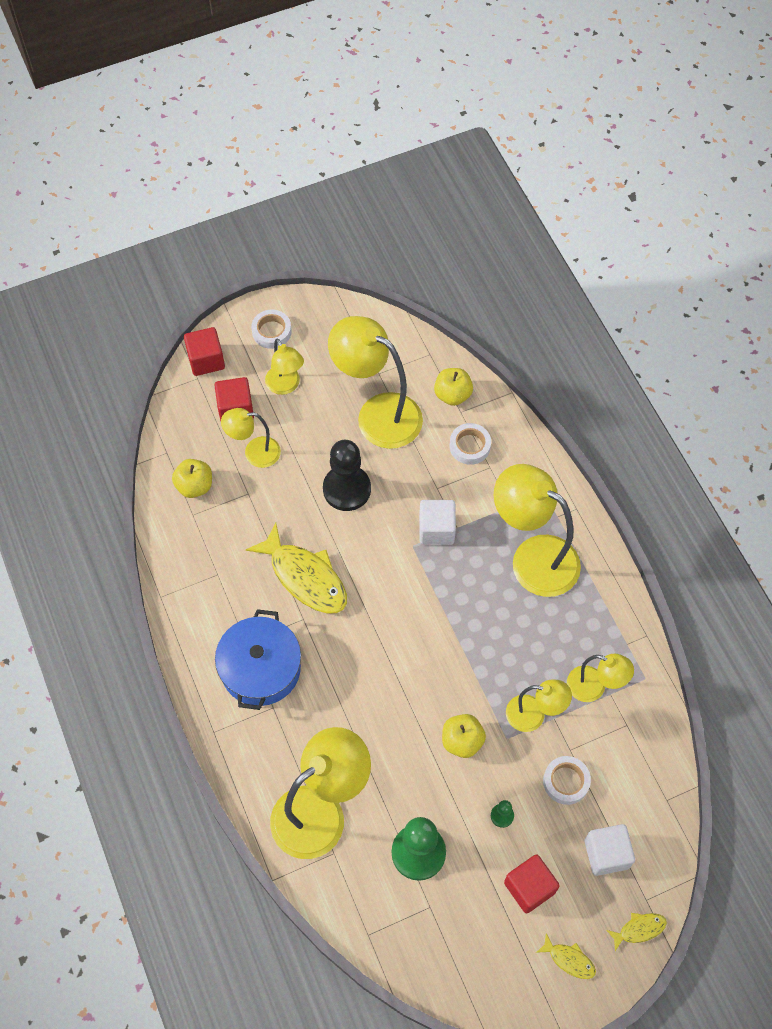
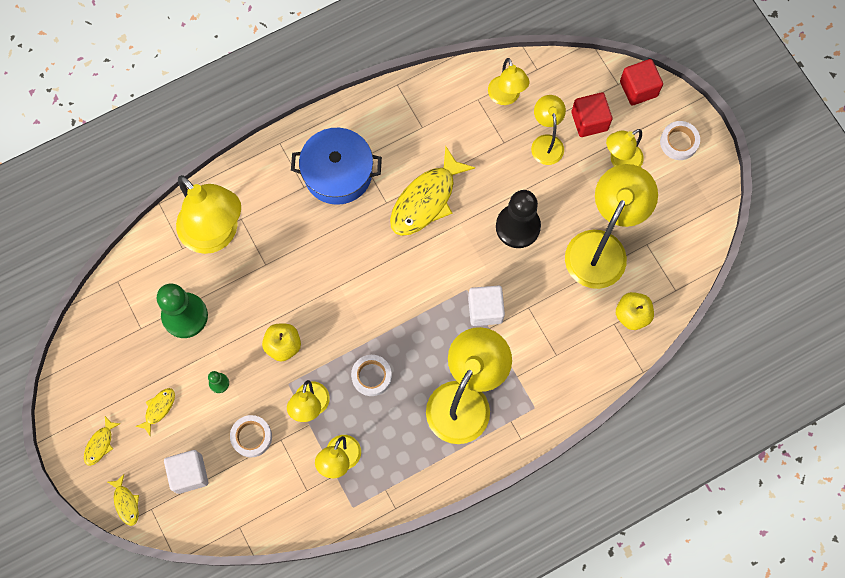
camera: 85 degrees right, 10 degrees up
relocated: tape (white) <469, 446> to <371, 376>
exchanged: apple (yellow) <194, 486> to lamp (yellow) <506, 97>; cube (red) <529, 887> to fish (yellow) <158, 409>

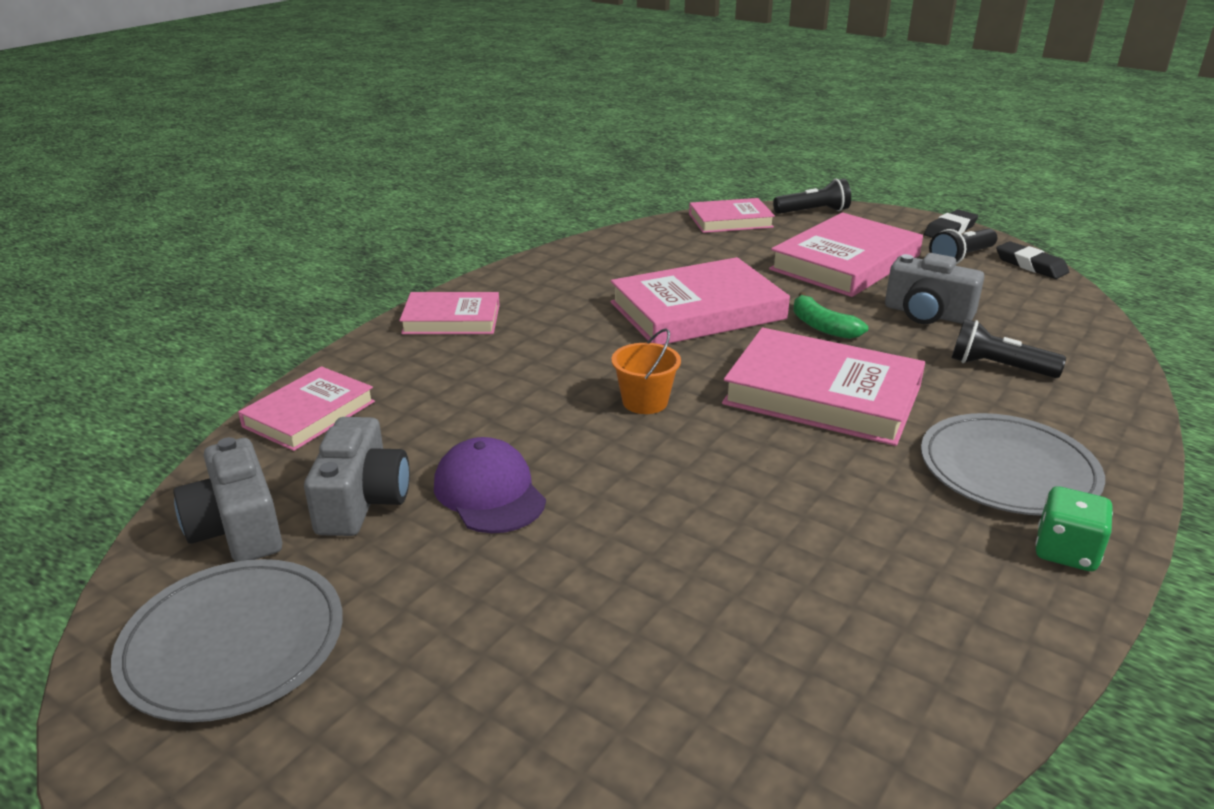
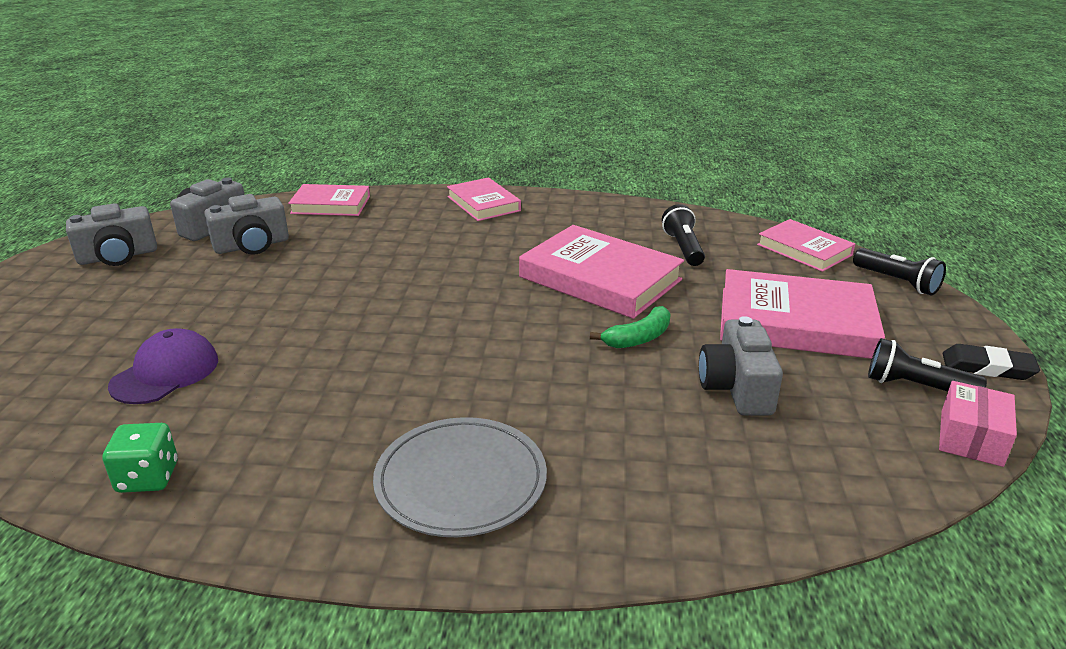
camera: 60 degrees right, 0 degrees up
missing: book (pink) <822, 395>; bucket (orange) <645, 402>
relocated: flashlight (black) <998, 367> to <683, 248>; cap (purple) <489, 492> to <165, 373>; dice (green) <1066, 552> to <148, 477>
exchanged: eraser (black) <1030, 265> to box (pink) <971, 438>; plate (grey) <233, 643> to camera (grey) <118, 256>
spun: banana (green) <822, 327> = <638, 338> 150 degrees counterclockwise

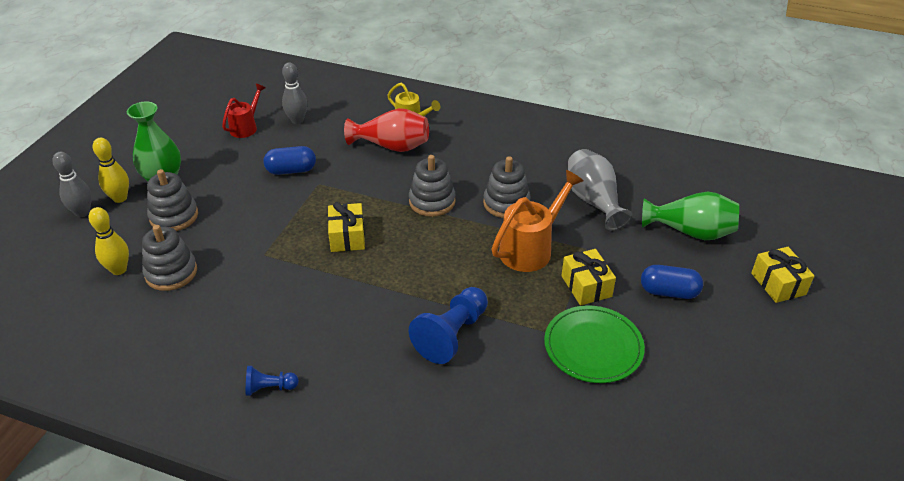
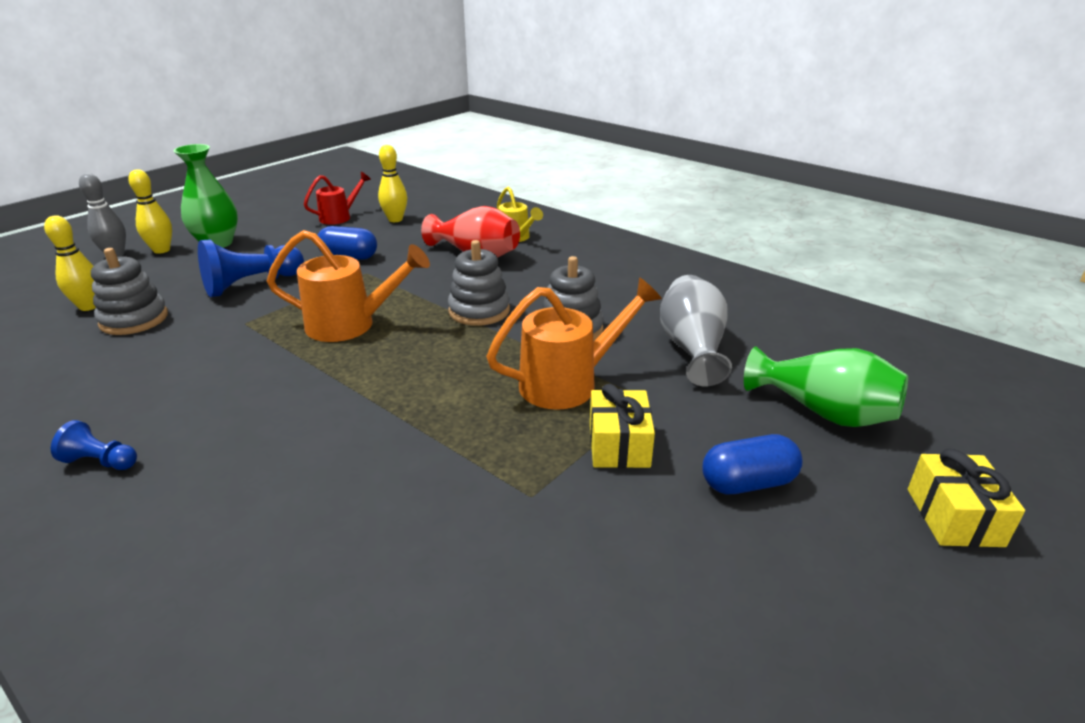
camera: 20 degrees right, 10 degrees down
missing: stacking toy (grey) <174, 216>; plate (green) <593, 346>
relocated: pawn (blue) <452, 335> to <252, 284>
exchanged: gift (yellow) <347, 237> to watering can (orange) <350, 325>
colour: bowling pin (grey) <297, 120> to bowling pin (yellow) <395, 219>
spun: capsule (blue) <669, 292> = <748, 483> 45 degrees counterclockwise

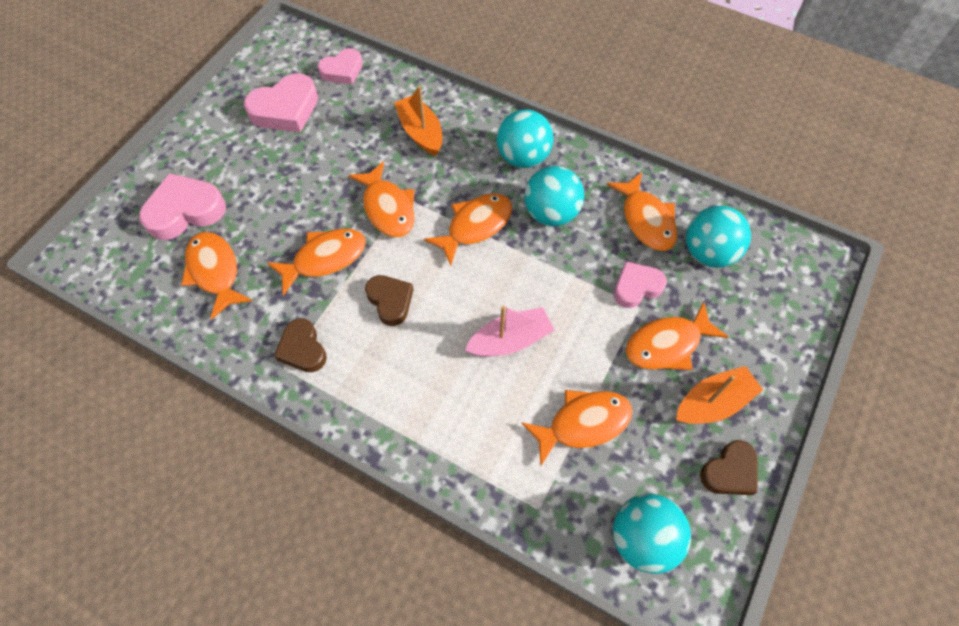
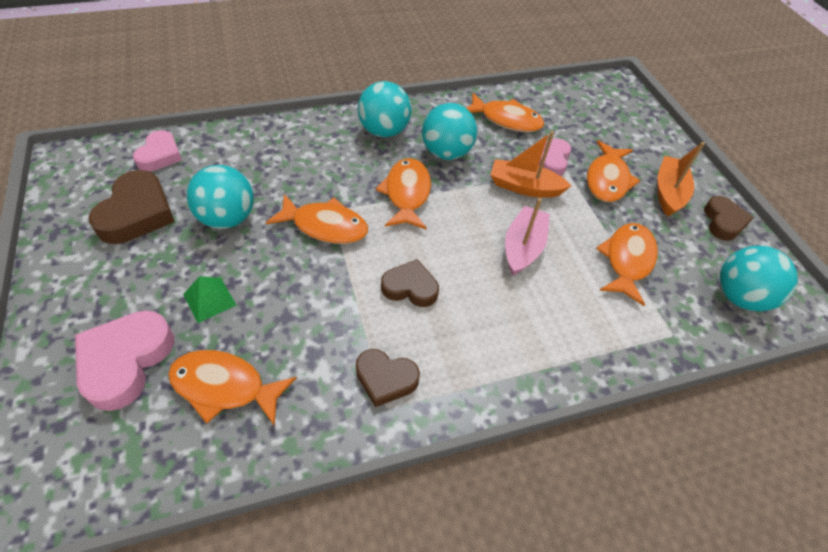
camera: 50 degrees left, 10 degrees down
missing: fish (orange) <325, 259>
appeared: pyramid (green) <209, 299>
relocated: boat (orange) <421, 132> to <524, 187>; ball (turquoise) <708, 252> to <227, 218>
colour: heart (pink) <285, 109> to heart (brown) <137, 213>

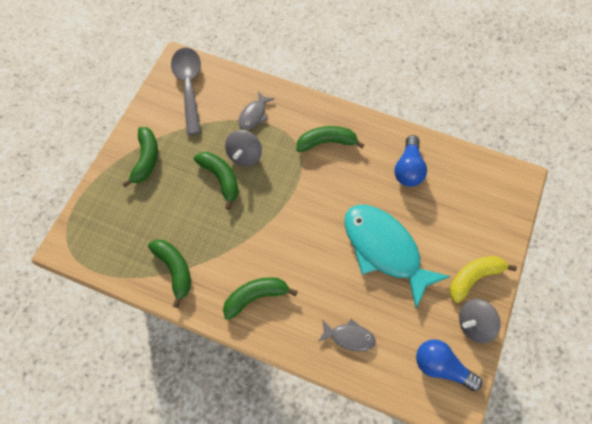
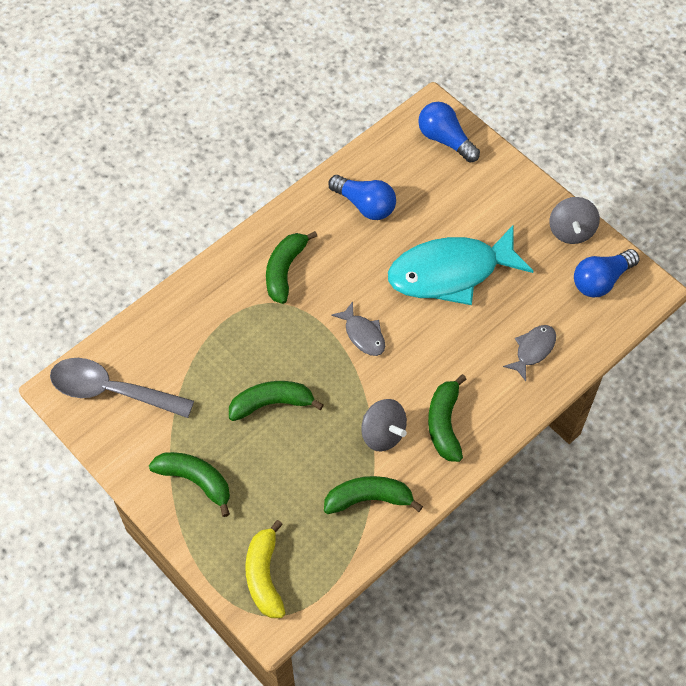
camera: 65 degrees left, 5 degrees down
appeared: light bulb (blue) <445, 140>
relocated: fish (grey) <254, 115> to <363, 335>; spinning top (grey) <244, 156> to <383, 434>; banana (yellow) <473, 277> to <264, 576>

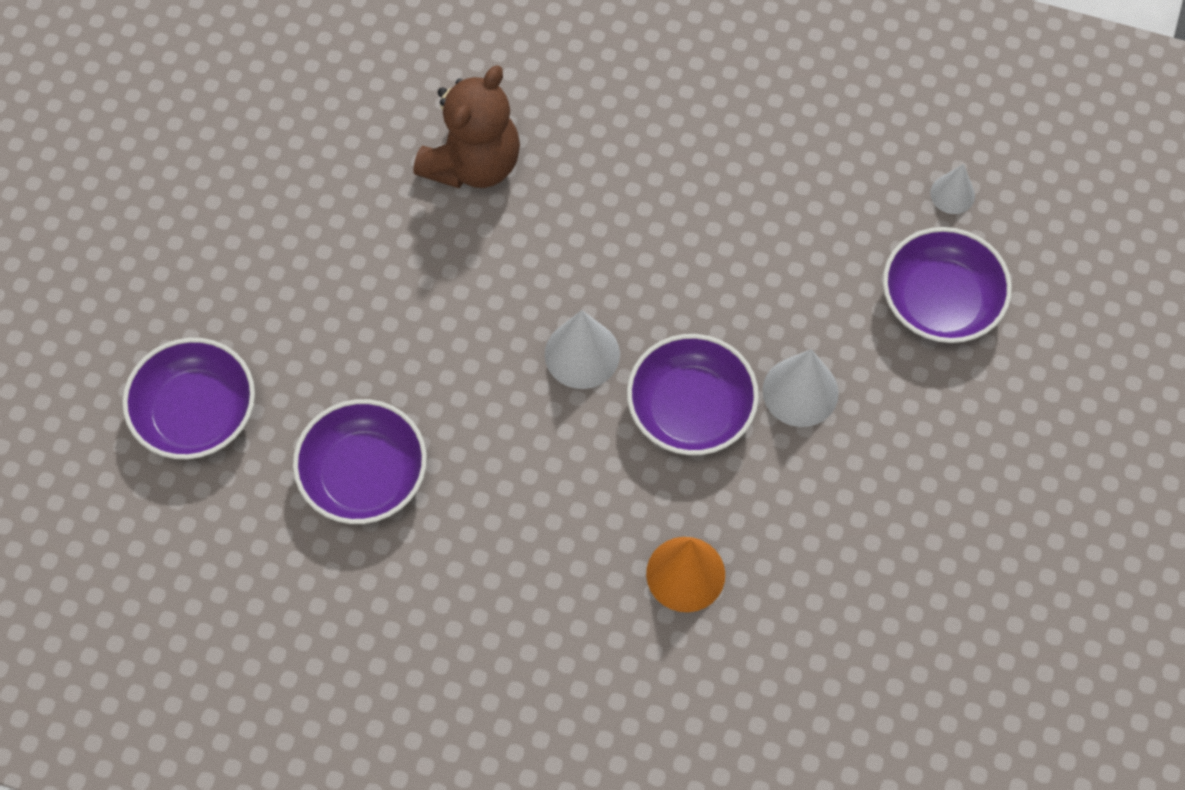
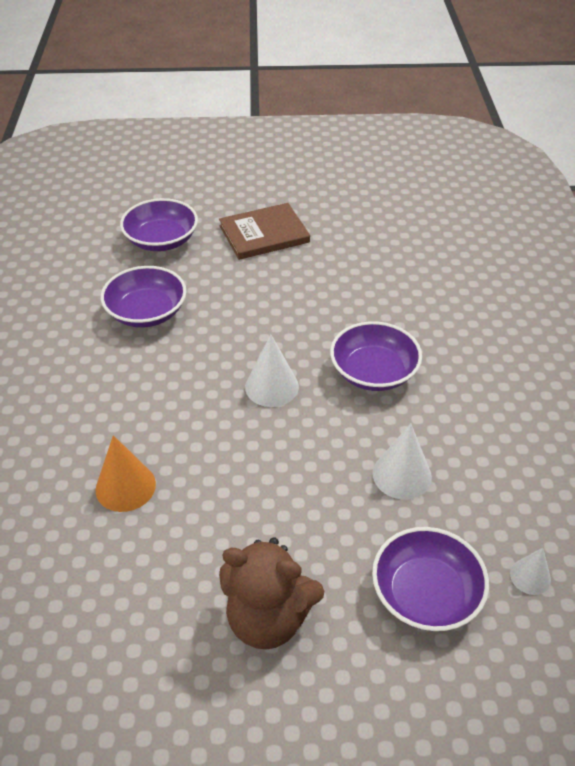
camera: 70 degrees right, 20 degrees down
appeared: book (brown) <264, 234>
relocated: teddy bear (brown) <473, 163> to <268, 619>; bowl (purple) <690, 409> to <373, 372>; cone (white) <800, 391> to <402, 475>

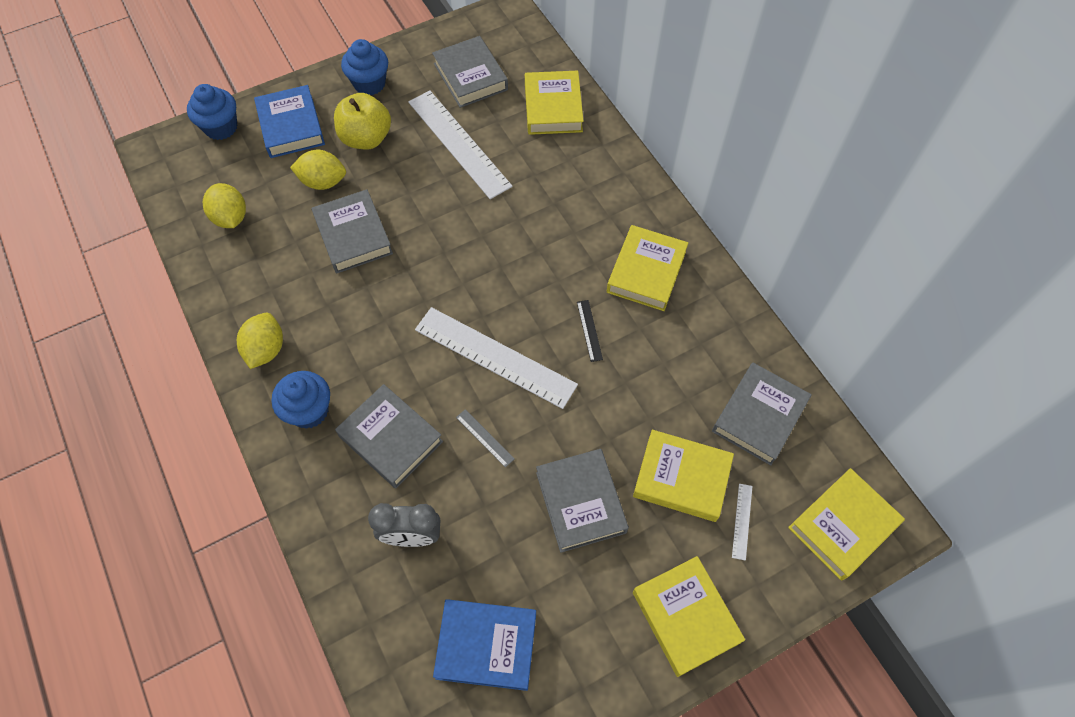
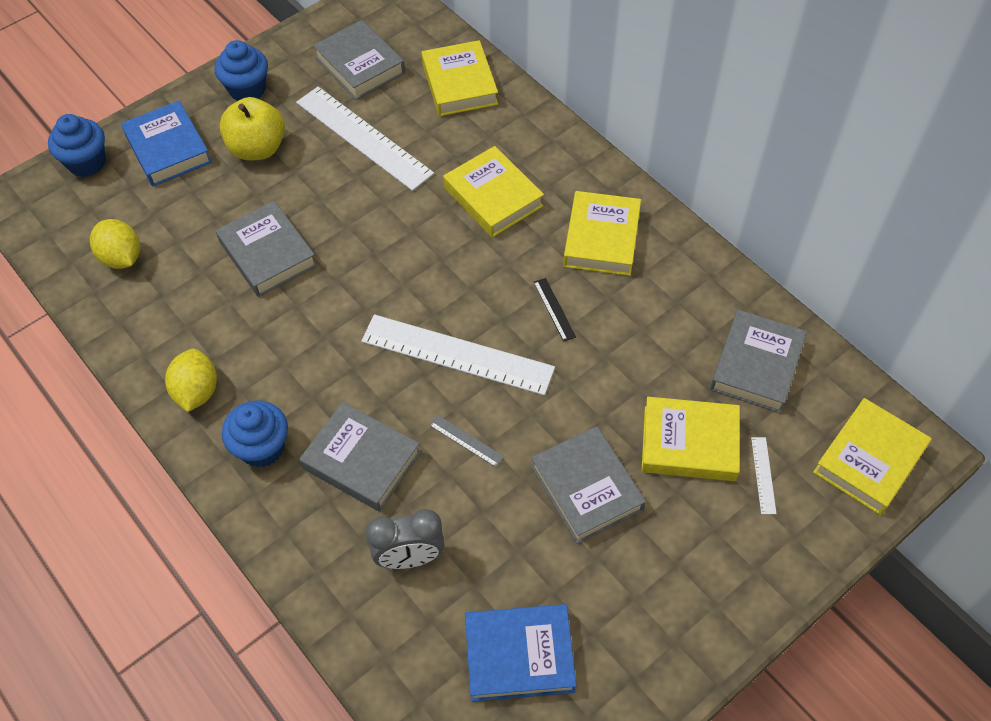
camera: 10 degrees left, 5 degrees down
missing: lemon (yellow) <323, 182>
relocated: book (yellow) <685, 617> to <493, 197>

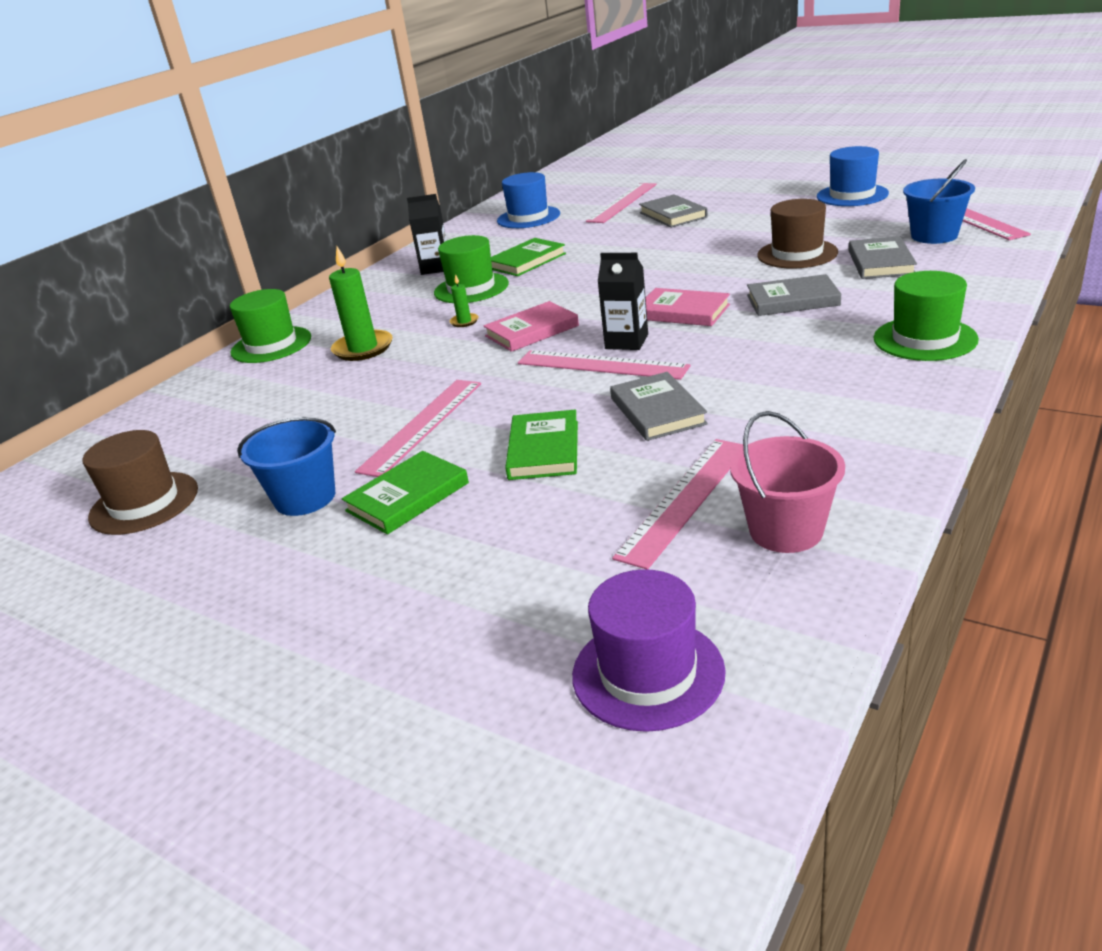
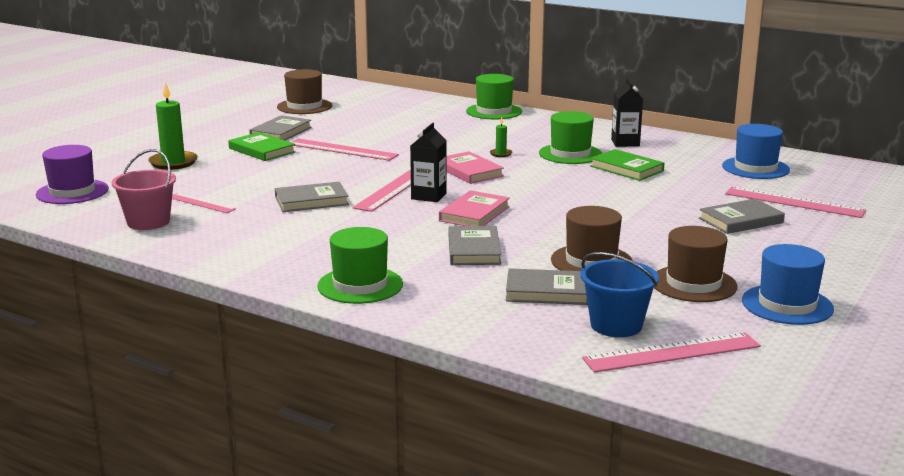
camera: 85 degrees right, 10 degrees down
missing: book (green) <543, 450>
appeared: hat (brown) <693, 284>
relocated: candle (green) <363, 348> to <173, 163>
exchanged: bucket (blue) <305, 498> to book (grey) <281, 132>
size: ruler (pink) <684, 499> = <201, 203> x0.60

